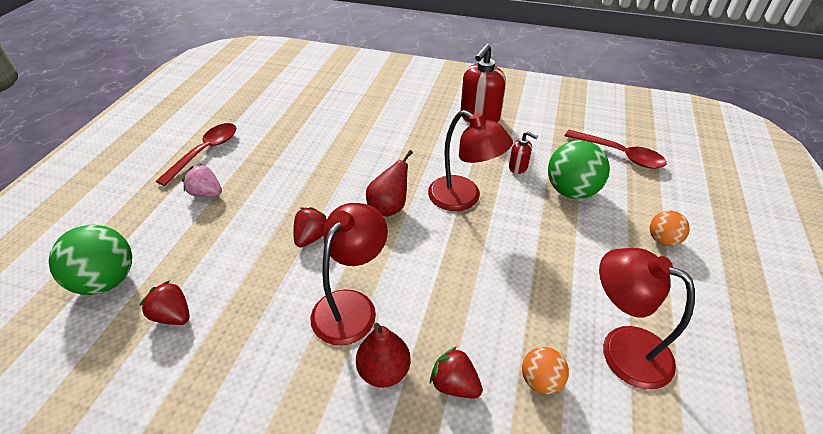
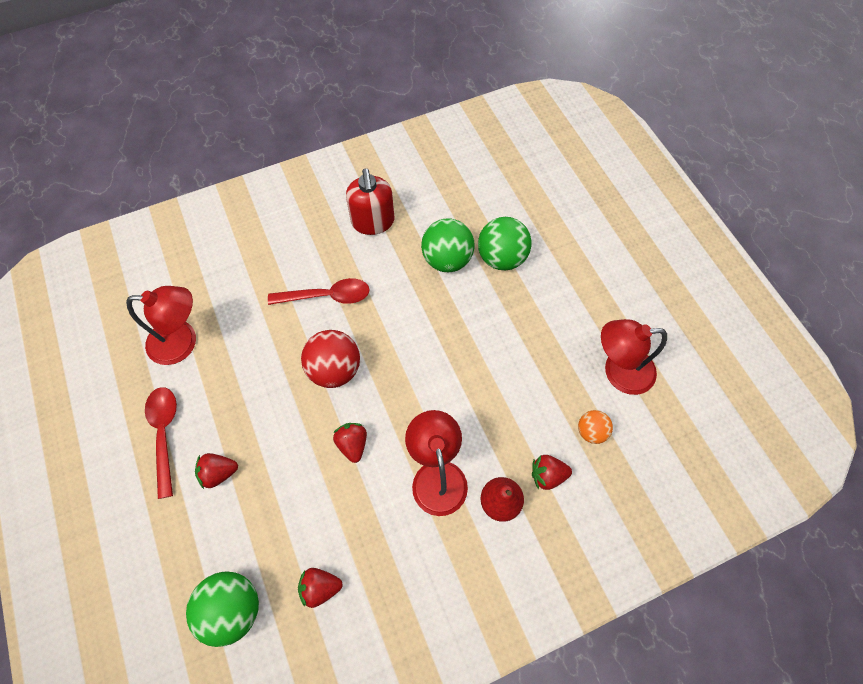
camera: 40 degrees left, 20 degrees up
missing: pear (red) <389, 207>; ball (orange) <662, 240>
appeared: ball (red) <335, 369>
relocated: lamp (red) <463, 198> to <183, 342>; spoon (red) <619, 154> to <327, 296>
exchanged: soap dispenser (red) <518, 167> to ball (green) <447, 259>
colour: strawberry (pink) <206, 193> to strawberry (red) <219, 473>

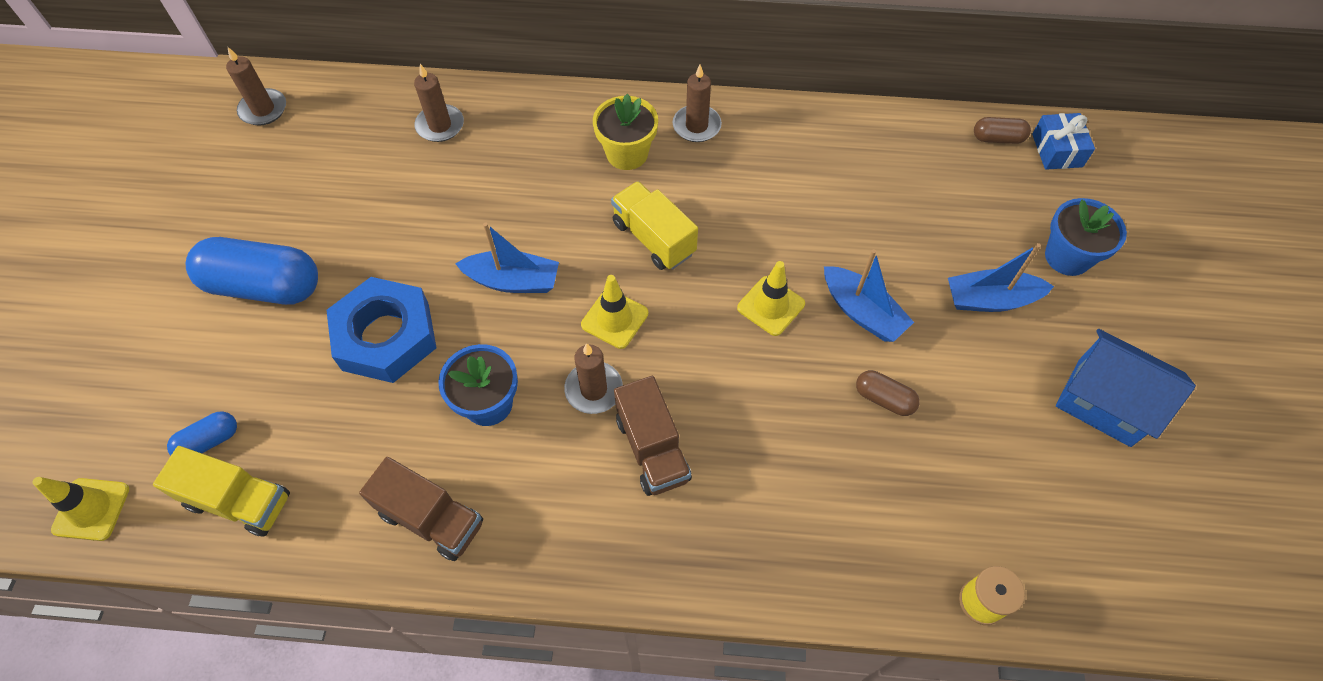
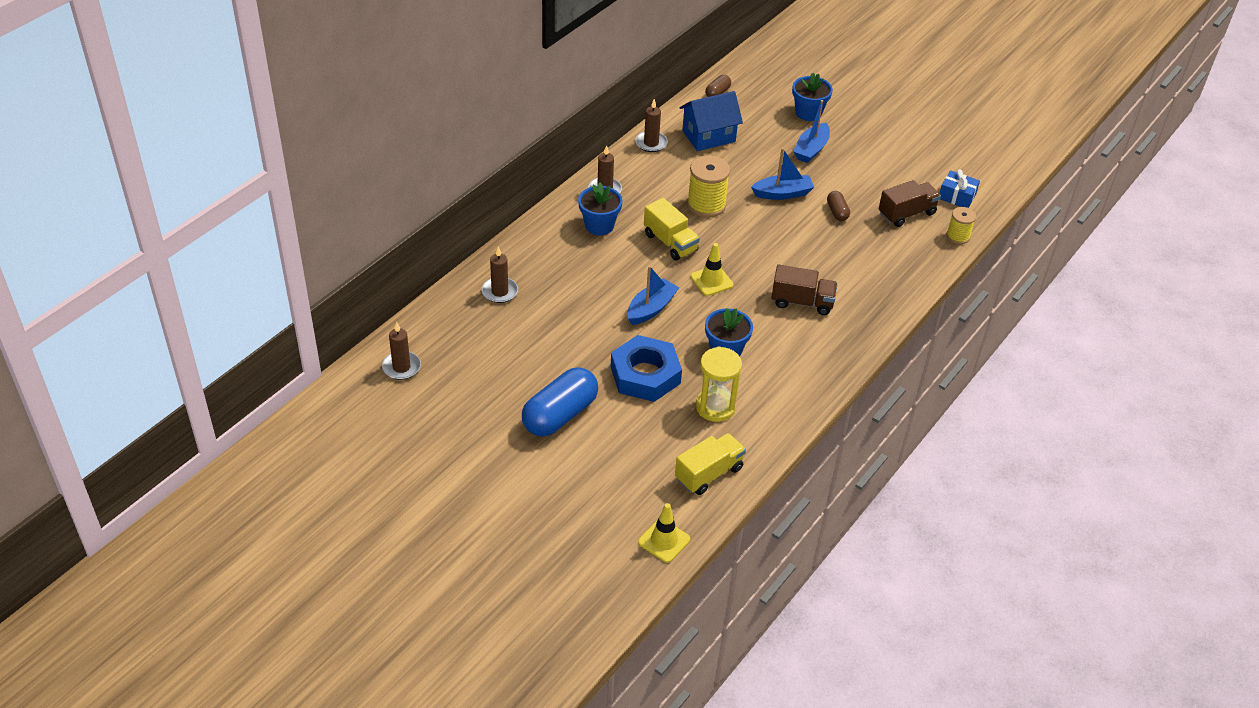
camera: 60 degrees left, 15 degrees down
missing: traffic cone (yellow) <771, 306>; capsule (blue) <209, 441>
appeared: spool (yellow) <706, 205>; hourglass (yellow) <715, 407>
relocated: gift (blue) <1057, 150> to <957, 196>; house (blue) <1103, 402> to <708, 136>; candle (brown) <593, 389> to <651, 143>; truck (brown) <431, 519> to <906, 214>
colour: flower pot (yellow) <627, 153> to flower pot (blue) <599, 225>
spun: truck (yellow) <654, 238> = <670, 242> 120 degrees counterclockwise; capsule (brown) <884, 399> = <837, 212> 75 degrees counterclockwise

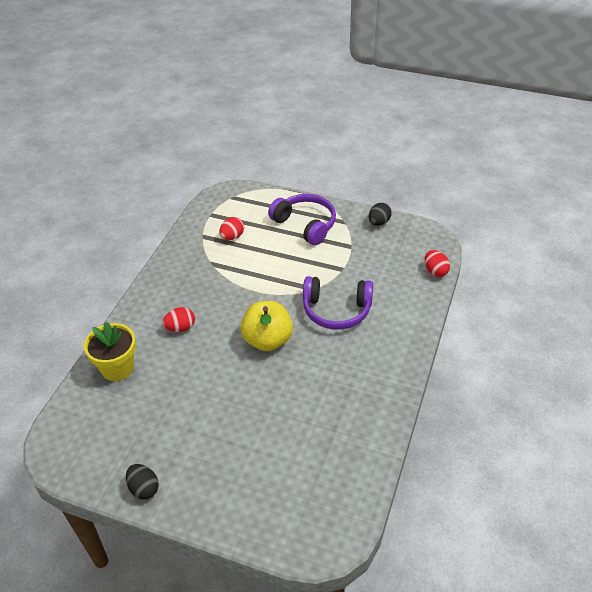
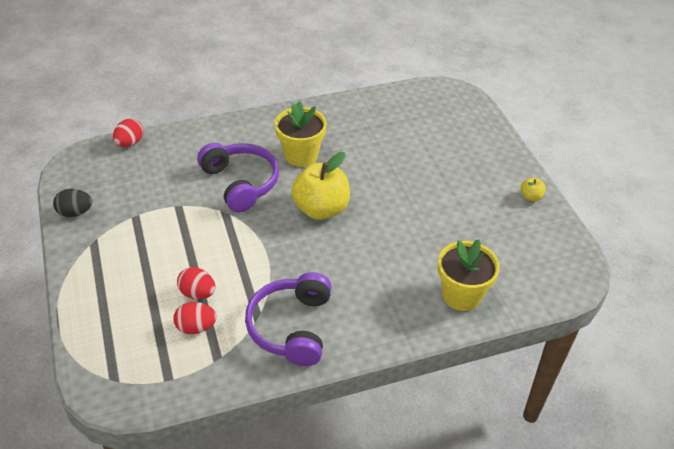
camera: 130 degrees left, 0 degrees up
appeared: flower pot (yellow) <301, 155>
relocated: headphones (purple) <305, 224> to <291, 327>; egg (red) <180, 328> to <198, 293>
exchanged: egg (black) <144, 488> to apple (yellow) <531, 197>

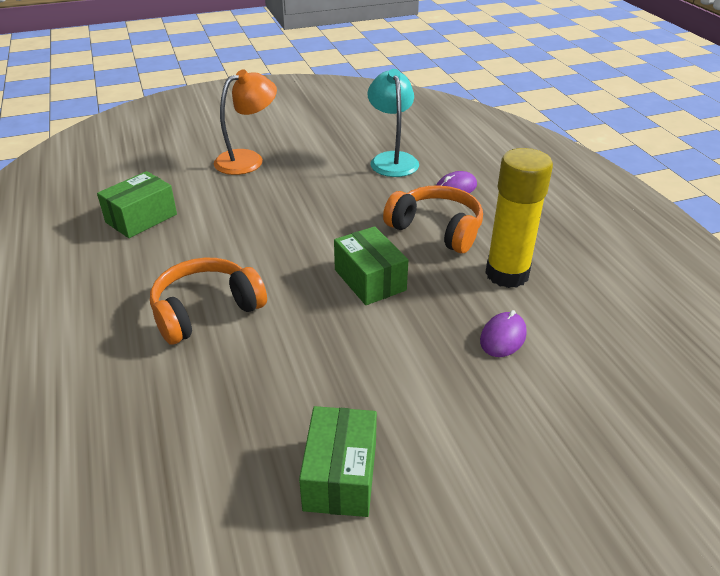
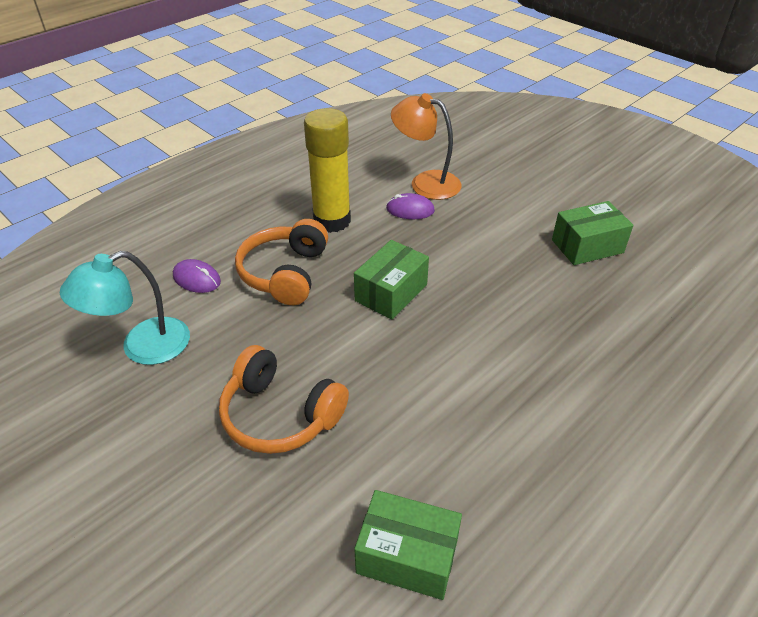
camera: 115 degrees left, 5 degrees up
relocated: lamp (orange) <248, 159> to <425, 182>; headphones (orange) <206, 310> to <280, 415>

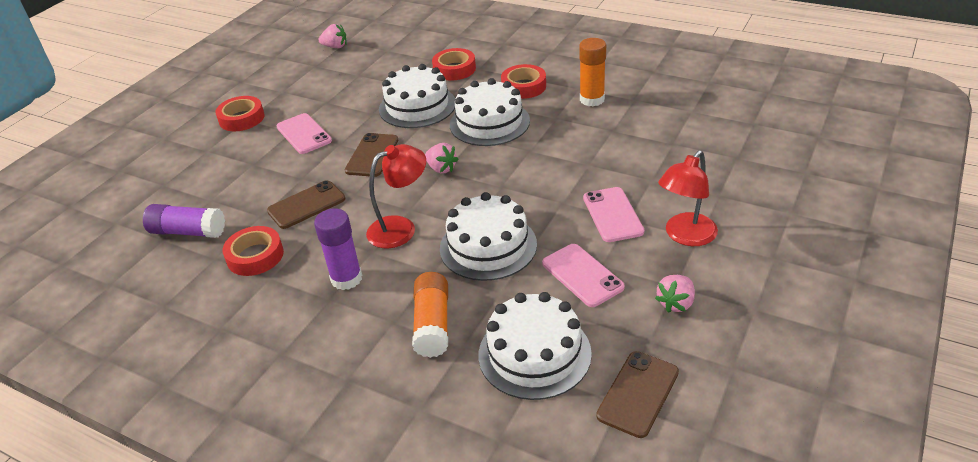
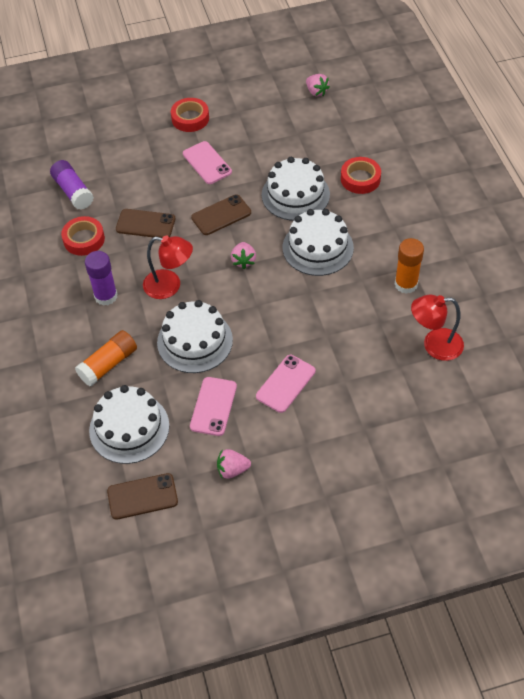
camera: 45 degrees right, 15 degrees up
missing: tape (red) <524, 86>
relocated: lamp (red) <685, 236> to <434, 345>
spun: phone (pink) <304, 134> = <207, 163> 45 degrees counterclockwise

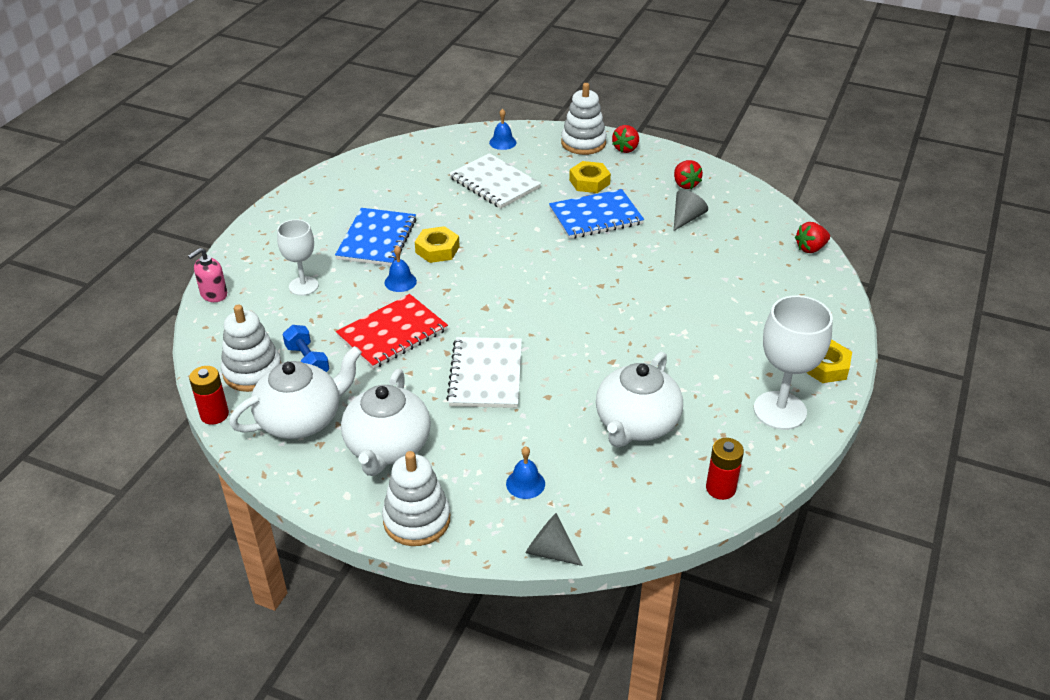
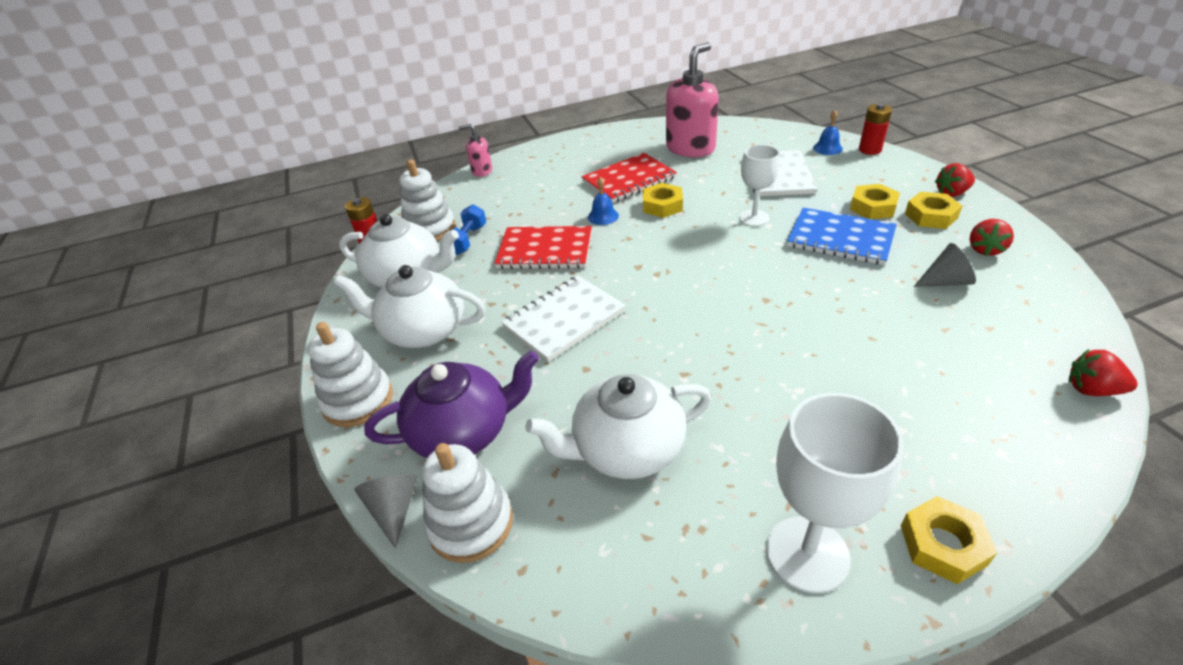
camera: 50 degrees right, 0 degrees up
appeared: soap dispenser (pink) <690, 148>; nut (yellow) <930, 216>
relocated: stacking toy (white) <583, 143> to <471, 523>; goblet (white) <303, 286> to <754, 218>; battery (red) <720, 488> to <870, 150>
exchanged: bell (blue) <525, 483> to teapot (purple) <463, 432>
colour: notebook (blue) <377, 239> to notebook (red) <629, 180>
spun: teapot (white) <387, 447> = <423, 330> 45 degrees clockwise

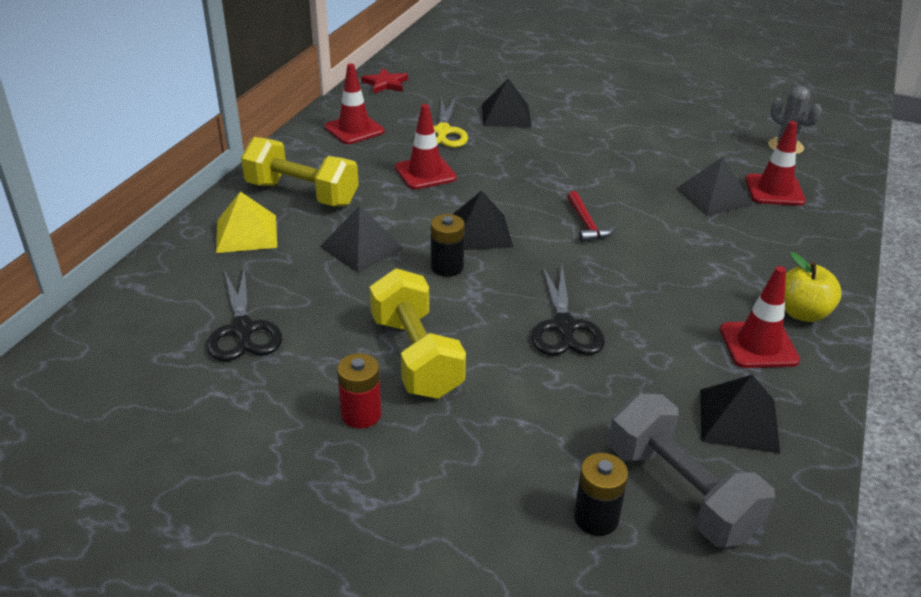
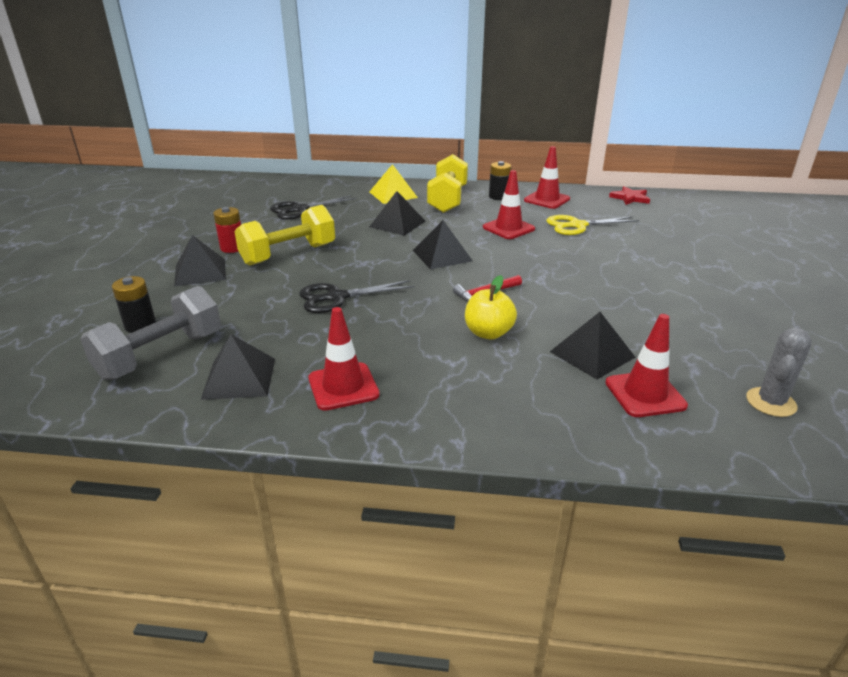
camera: 75 degrees right, 5 degrees down
relocated: pyramid (black) <506, 115> to <200, 272>; battery (black) <447, 267> to <498, 196>; apple (yellow) <802, 313> to <488, 333>

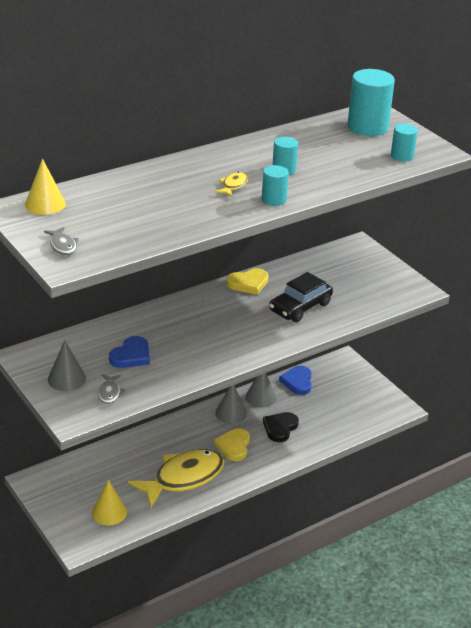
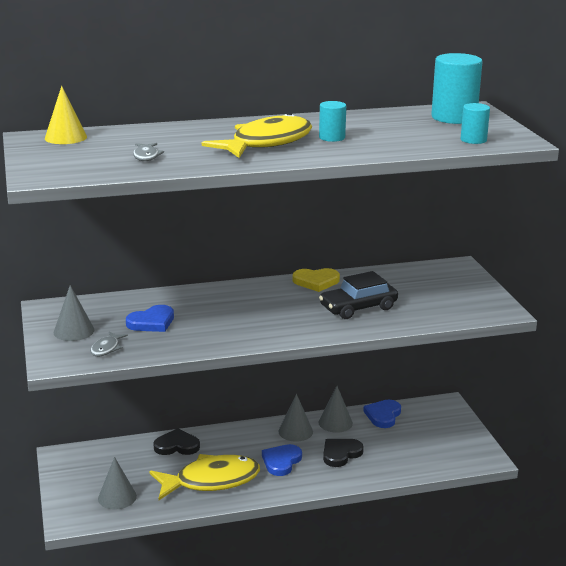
camera: 20 degrees right, 10 degrees down
missing: cylinder (turquoise) <274, 200>
appeared: heart (black) <177, 446>
relocated: fish (grey) <63, 246> to <146, 156>
colour: heart (yellow) <234, 446> to heart (blue) <281, 461>; cone (yellow) <109, 512> to cone (grey) <117, 497>
size: fish (yellow) <233, 186> = <266, 143> x2.41

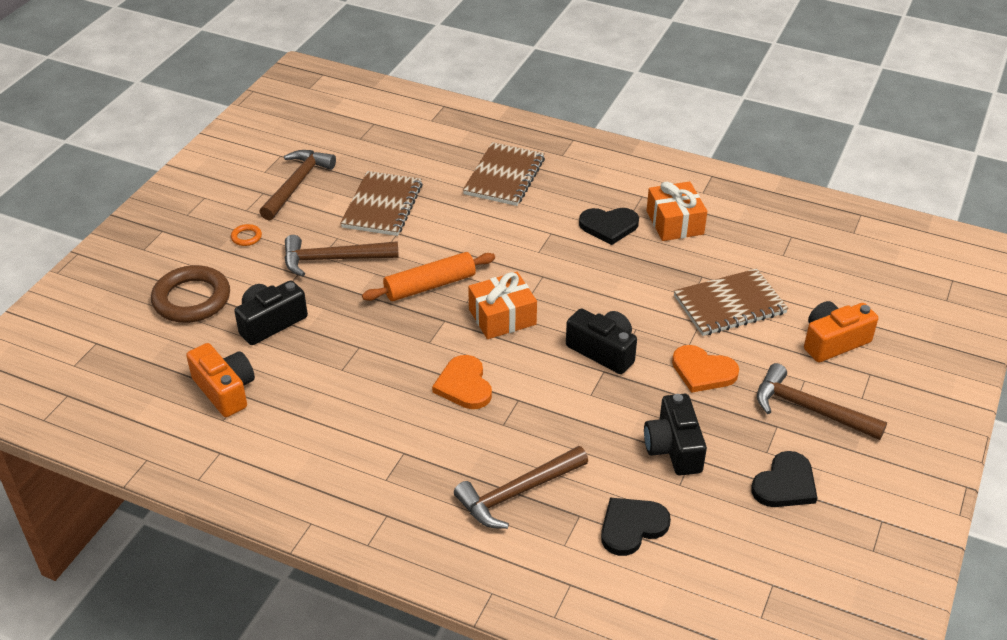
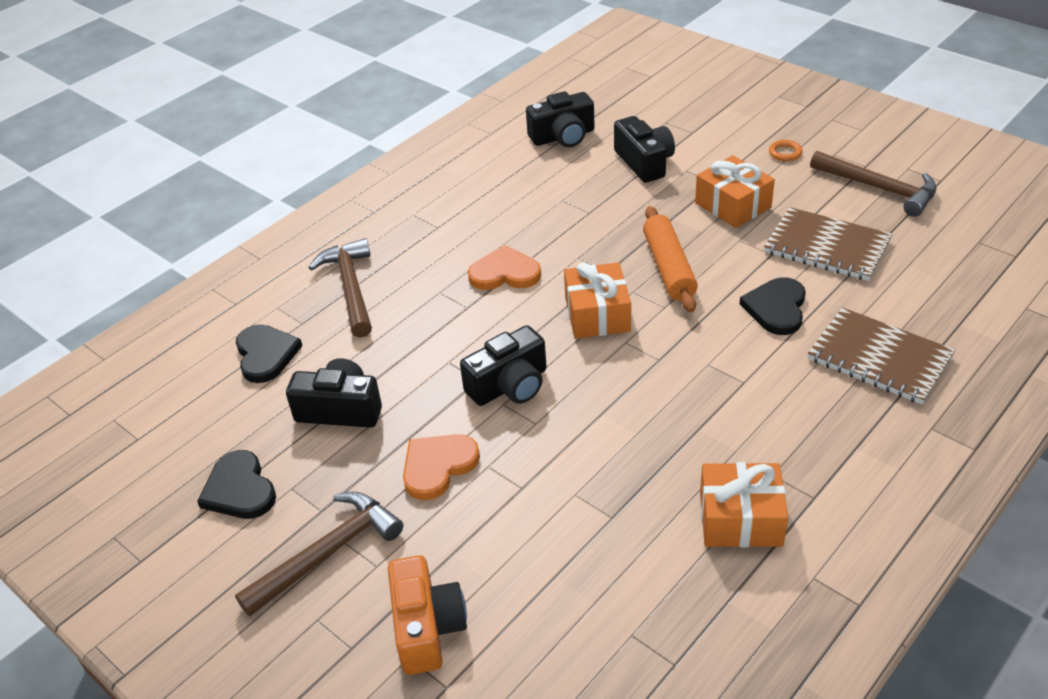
camera: 110 degrees right, 0 degrees up
missing: ring (brown) <192, 299>; notebook (brown) <729, 305>
relocated: heart (black) <609, 226> to <776, 308>
exchanged: hammer (brown) <333, 259> to gift (orange) <733, 205>
colour: camera (orange) <225, 390> to camera (black) <563, 136>

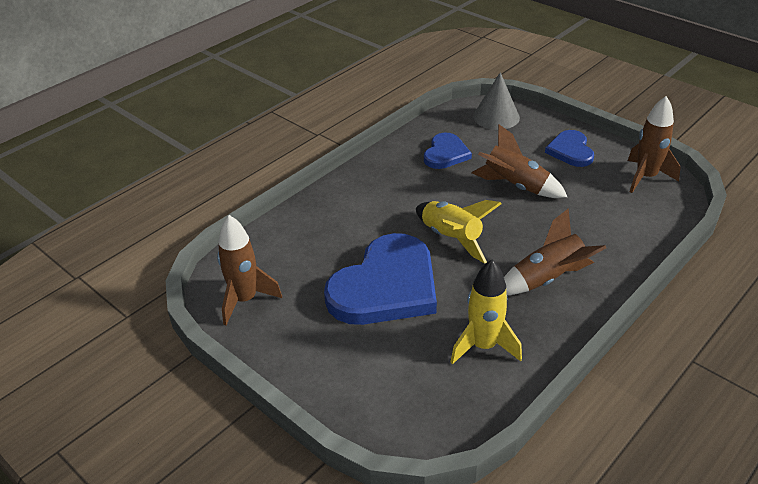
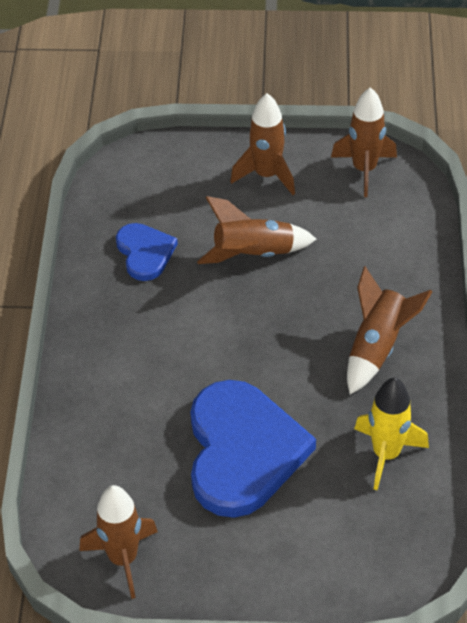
camera: 40 degrees left, 10 degrees up
missing: cone (grey) <496, 117>; rocket (yellow) <451, 238>
exchanged: heart (blue) <570, 151> to rocket (brown) <267, 175>

